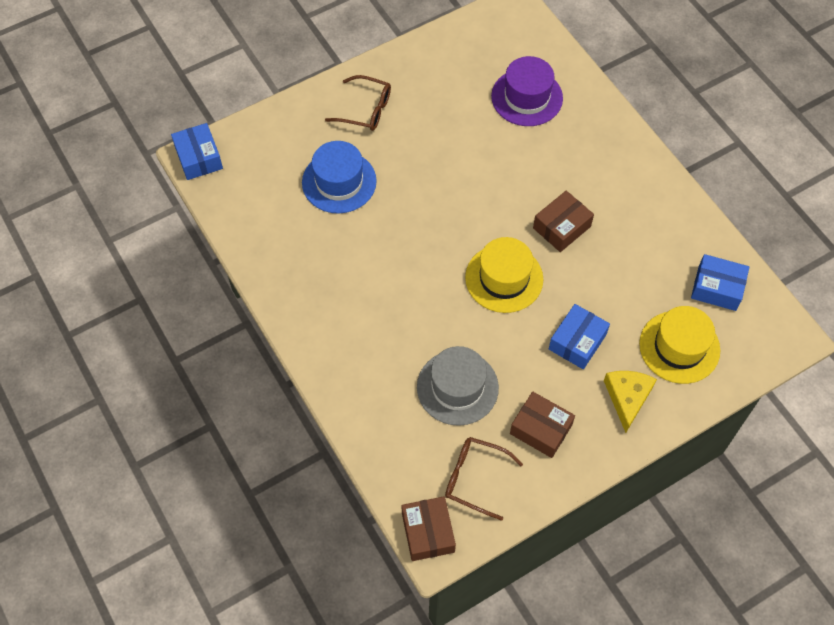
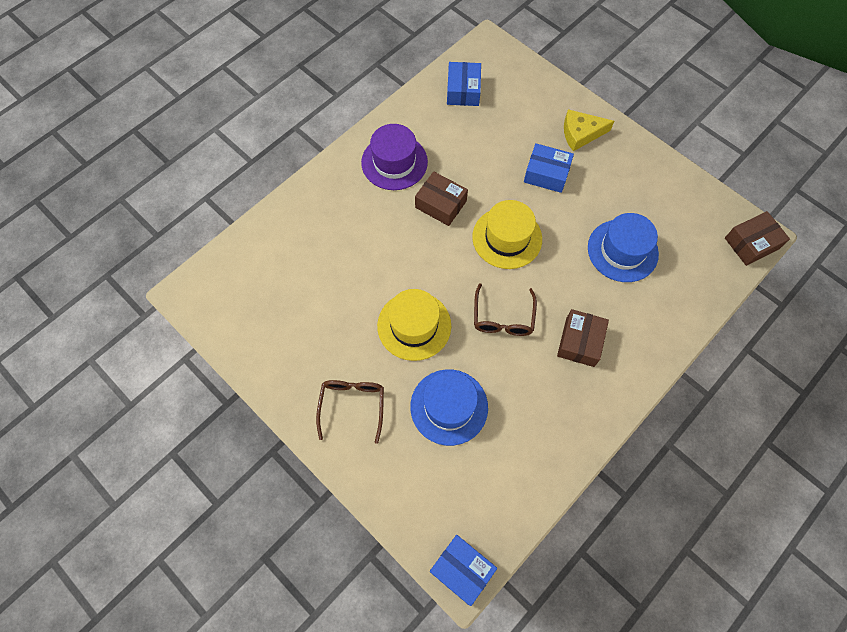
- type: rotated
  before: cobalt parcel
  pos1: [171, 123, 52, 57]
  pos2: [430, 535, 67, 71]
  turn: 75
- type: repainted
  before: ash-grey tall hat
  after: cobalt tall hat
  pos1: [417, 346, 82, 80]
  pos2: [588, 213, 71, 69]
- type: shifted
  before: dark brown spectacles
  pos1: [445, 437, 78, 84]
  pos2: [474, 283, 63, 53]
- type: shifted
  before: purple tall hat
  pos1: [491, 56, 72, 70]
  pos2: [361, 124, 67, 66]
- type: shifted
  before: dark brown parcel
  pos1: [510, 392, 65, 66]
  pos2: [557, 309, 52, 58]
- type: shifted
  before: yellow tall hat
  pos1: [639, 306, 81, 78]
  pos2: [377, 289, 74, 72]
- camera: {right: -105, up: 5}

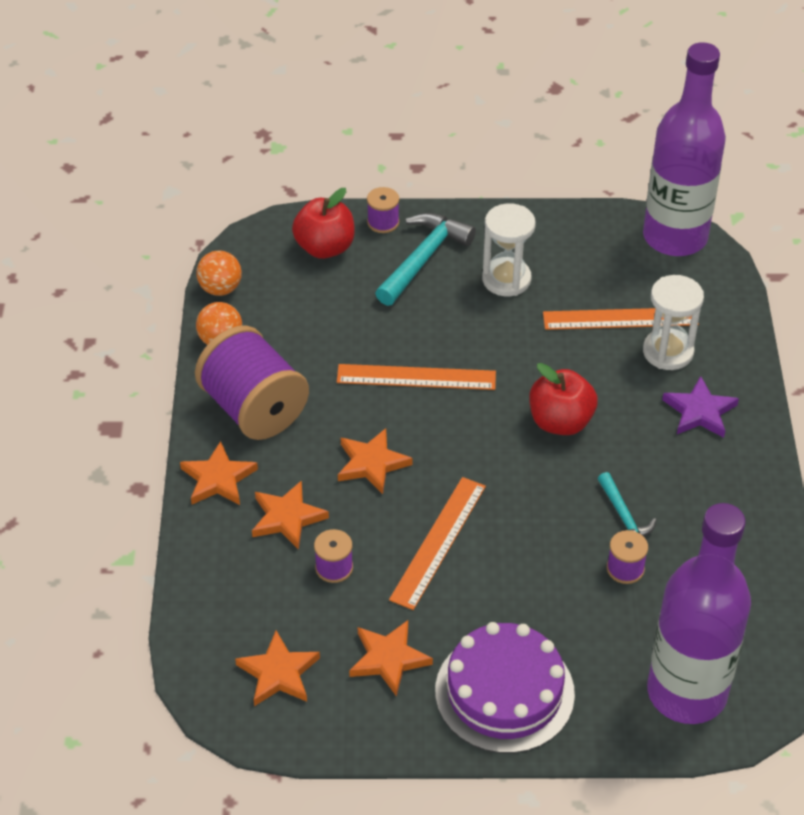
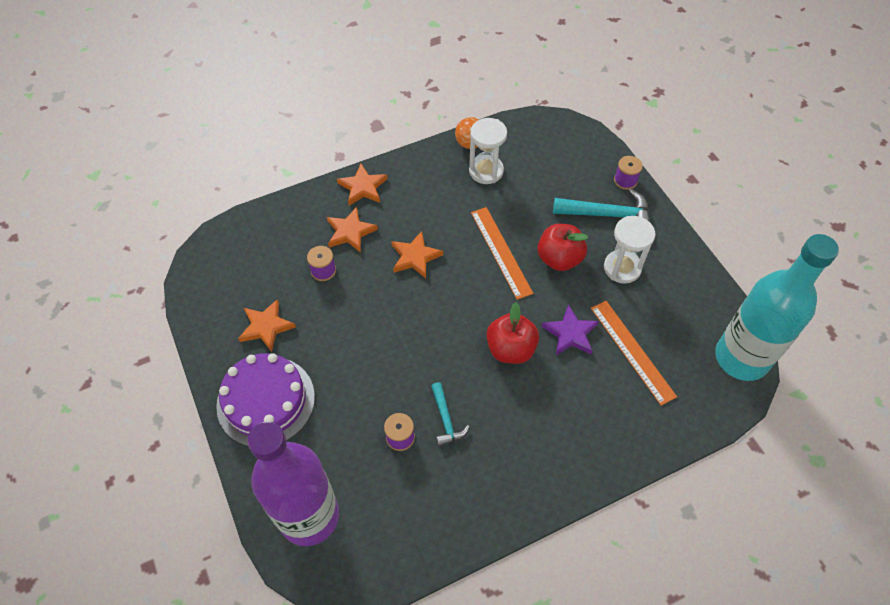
- type: gone
  before: purple spool
  pos1: [195, 325, 114, 115]
- type: gone
  before: orange-coloured play ball
  pos1: [196, 251, 46, 45]
- type: gone
  before: orange-coloured five-pointed star
  pos1: [235, 631, 85, 75]
- type: shifted
  before: crimson apple fruit
  pos1: [292, 188, 63, 71]
  pos2: [537, 224, 51, 47]
- type: gone
  before: orange-coloured straightedge
  pos1: [389, 477, 97, 133]
- type: rotated
  before: aqua claw hammer
  pos1: [598, 472, 58, 65]
  pos2: [431, 382, 39, 65]
  turn: -60
- type: repainted
  before: purple flask
  after: aqua flask
  pos1: [643, 42, 83, 214]
  pos2: [715, 234, 124, 147]
- type: shifted
  before: pure white hourglass
  pos1: [643, 275, 61, 95]
  pos2: [469, 118, 38, 66]
- type: shifted
  before: purple five-pointed star
  pos1: [662, 376, 77, 62]
  pos2: [542, 305, 57, 50]
- camera: {right: 65, up: 10}

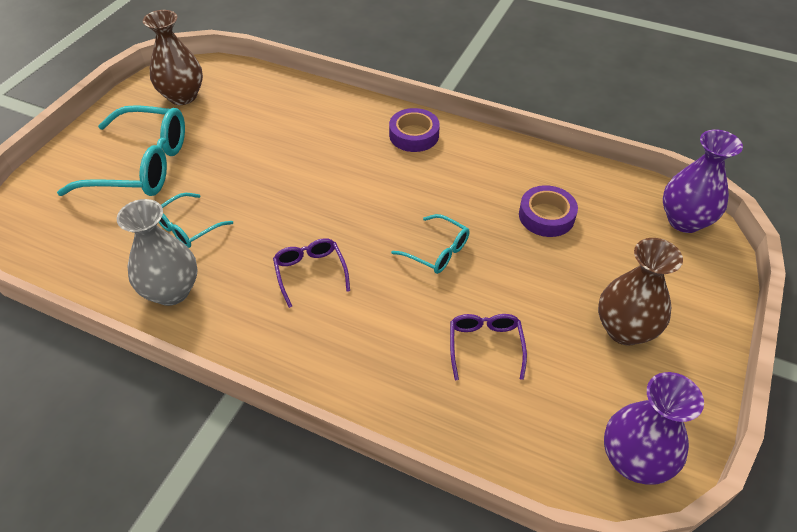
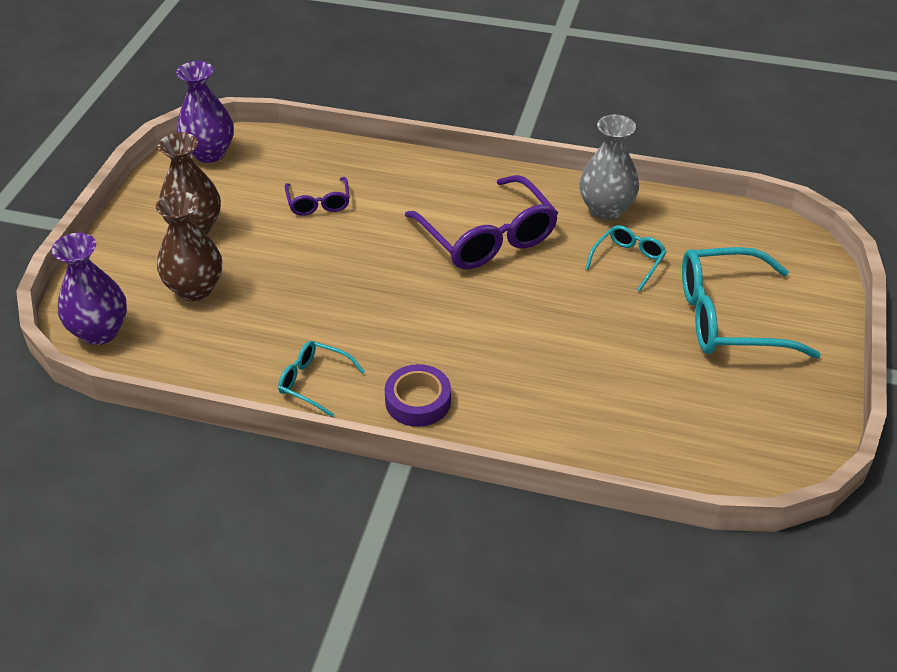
- type: shifted
  before: dark brown flower vase
  pos1: [143, 10, 60, 95]
  pos2: [156, 191, 66, 110]
- type: scaled
  before: purple spectacles
  pos1: [273, 238, 77, 70]
  pos2: [405, 175, 153, 94]
  scale: 1.97
- type: shifted
  before: aqua spectacles
  pos1: [391, 214, 79, 60]
  pos2: [278, 341, 87, 76]
- type: gone
  before: purple roll of tape
  pos1: [519, 185, 59, 52]
- camera: {right: 170, up: -5}

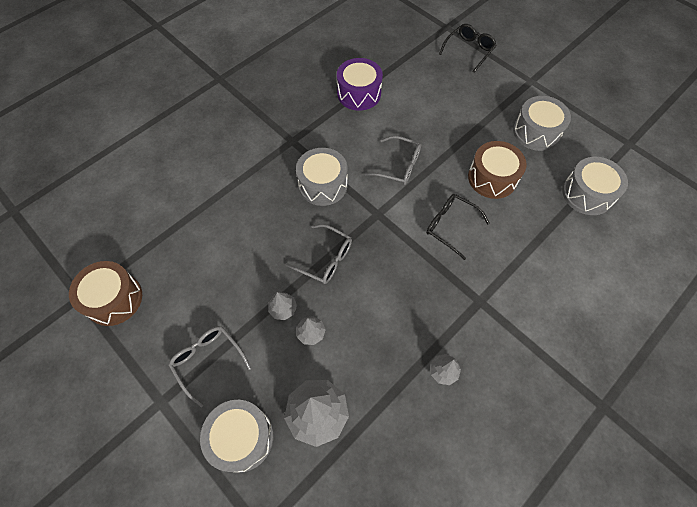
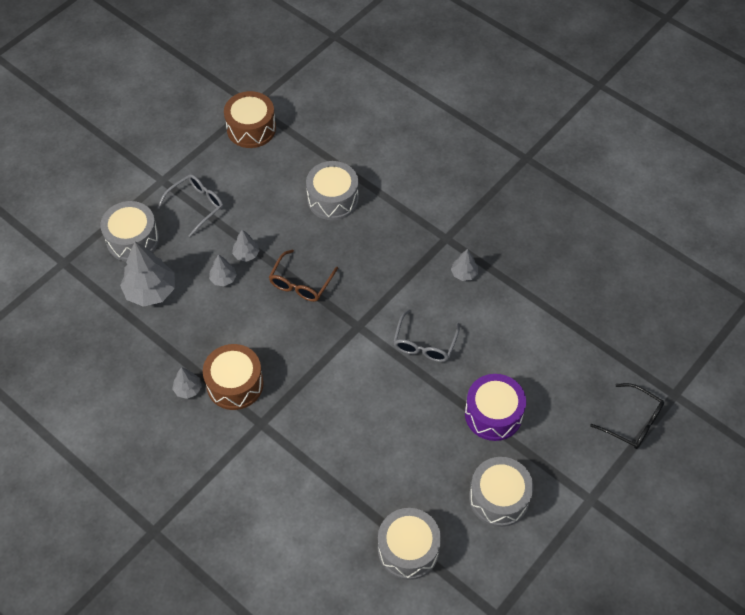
- type: repainted
  before: ash-grey spectacles
  after: dark brown spectacles
  pos1: [285, 224, 67, 60]
  pos2: [269, 250, 69, 52]
- type: shifted
  before: ash-grey snare drum
  pos1: [296, 148, 51, 58]
  pos2: [306, 161, 53, 59]
- type: shifted
  before: purple snare drum
  pos1: [337, 58, 46, 53]
  pos2: [465, 374, 61, 67]
- type: gone
  before: black spectacles
  pos1: [426, 194, 64, 66]
- type: shifted
  before: dark brown snare drum
  pos1: [468, 141, 59, 58]
  pos2: [203, 344, 61, 66]
- type: new
  after: ash-grey toy tree
  pos2: [451, 249, 27, 32]
- camera: {right: 85, up: -5}

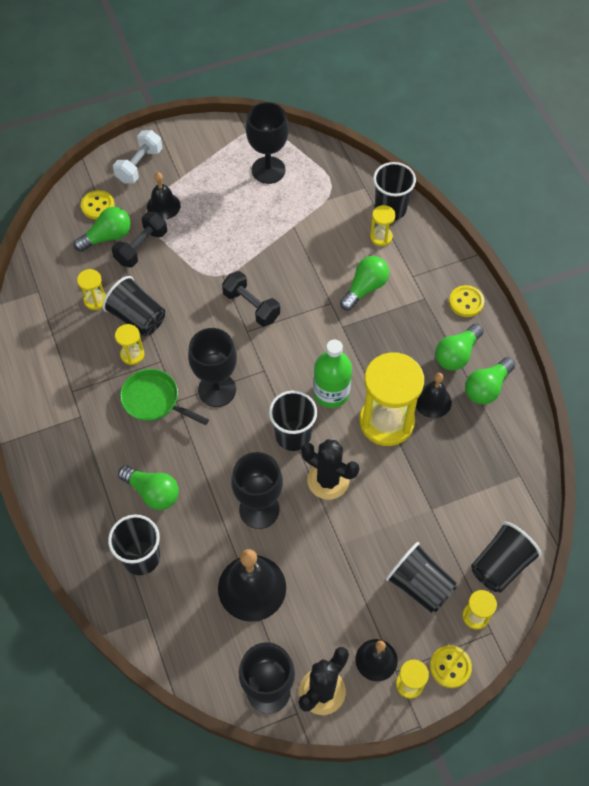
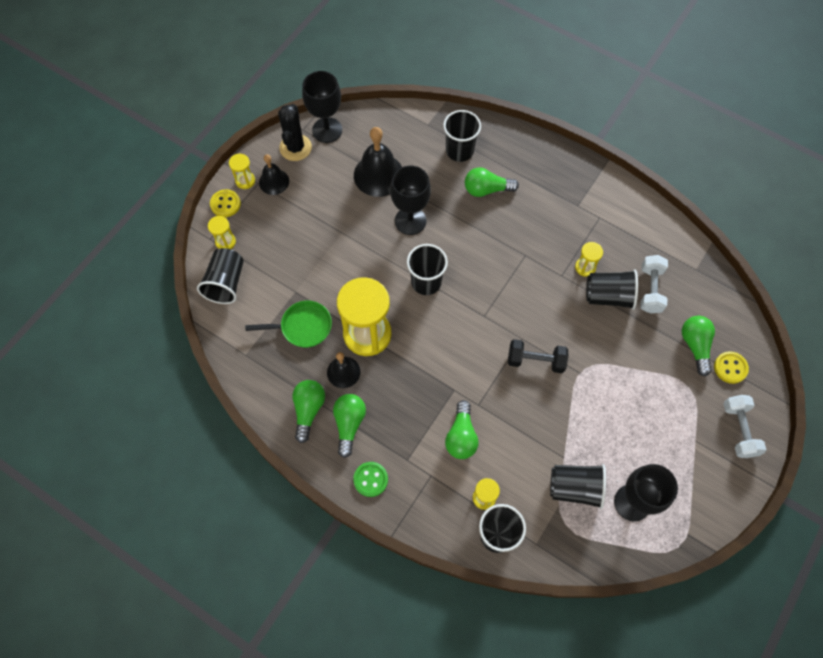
- type: rotated
  before: green bulb
  pos1: [74, 207, 57, 45]
  pos2: [682, 316, 33, 61]
  turn: 150
- type: swapped
  before: yellow hourglass
  after: pure white hand weight
  pos1: [77, 269, 29, 41]
  pos2: [641, 255, 27, 59]
- type: gone
  before: black hand weight
  pos1: [112, 212, 55, 55]
- type: shifted
  before: green frying pan
  pos1: [120, 369, 89, 56]
  pos2: [245, 301, 87, 47]
- type: gone
  before: black hand bell
  pos1: [147, 173, 34, 47]
- type: gone
  before: black goblet
  pos1: [188, 328, 49, 79]
- type: gone
  before: black cactus
  pos1: [301, 439, 59, 61]
- type: gone
  before: green flask
  pos1: [313, 340, 39, 68]
- type: shifted
  before: black beaker
  pos1: [386, 542, 71, 71]
  pos2: [550, 464, 56, 45]
- type: repainted
  before: yellow shirt button
  after: green shirt button
  pos1: [449, 285, 35, 32]
  pos2: [353, 462, 35, 35]
- camera: {right: 145, up: 5}

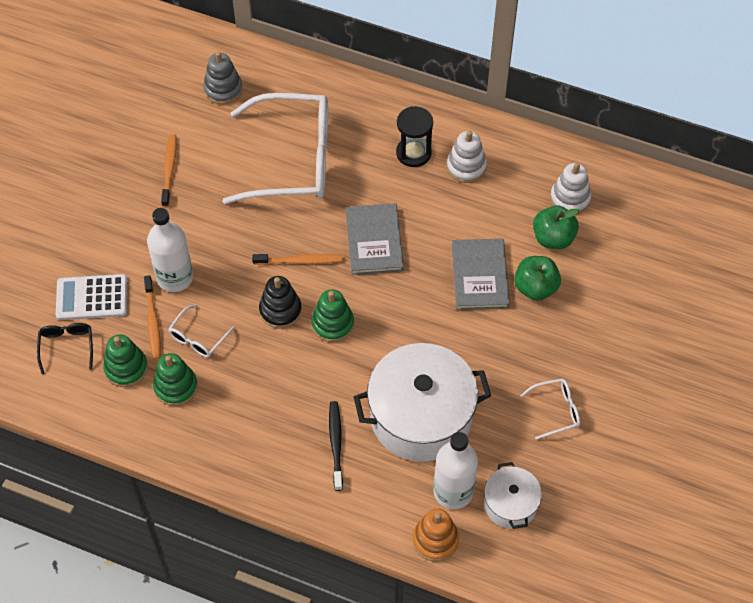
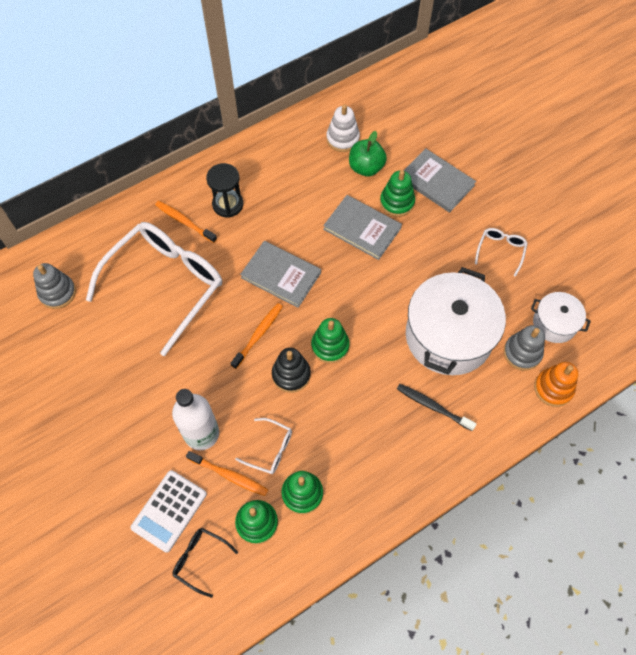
- type: shifted
  before: orange-coloured tooth brush
  pos1: [161, 134, 16, 73]
  pos2: [155, 201, 62, 42]
- type: rotated
  before: pure white spectacles
  pos1: [168, 304, 67, 53]
  pos2: [235, 418, 57, 56]
  turn: -45
- type: swapped
  before: pure white flask
  after: ash-grey ring stacker
  pos1: [433, 432, 45, 77]
  pos2: [504, 325, 41, 46]
- type: gone
  before: pure white ring stacker
  pos1: [447, 131, 40, 52]
- type: swapped
  before: green apple fruit
  after: green ring stacker
  pos1: [514, 256, 47, 45]
  pos2: [380, 170, 35, 47]
- type: new
  after: ash-grey hardback
  pos2: [404, 148, 72, 65]
- camera: {right: -55, up: 5}

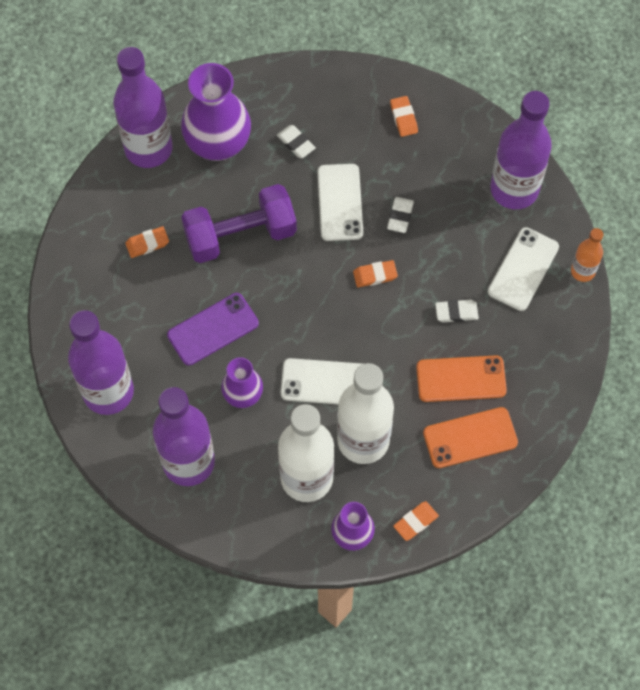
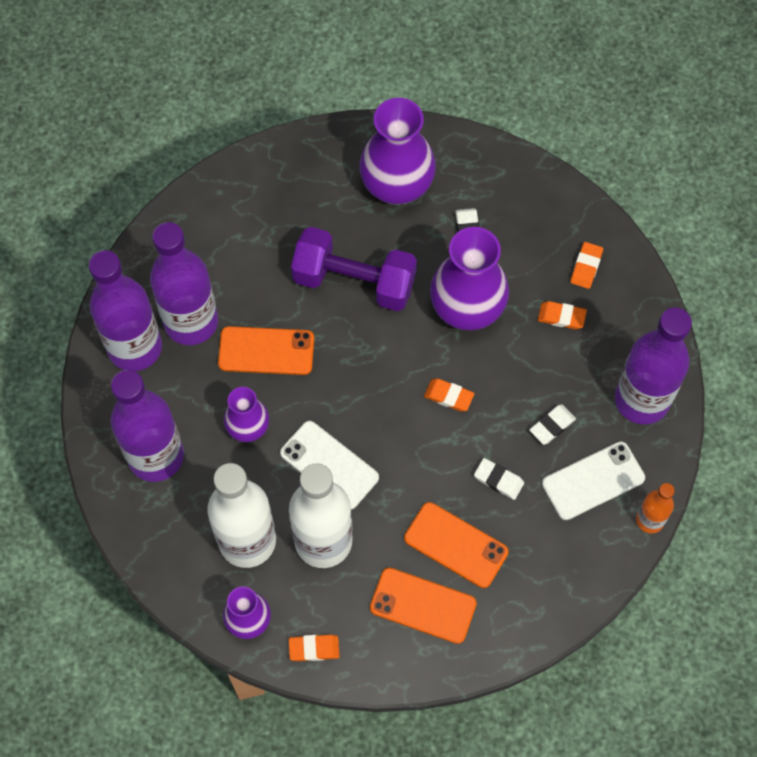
- type: shifted
  before: purple flask
  pos1: [113, 47, 60, 121]
  pos2: [150, 222, 68, 123]
- type: shifted
  before: orange-coloured gum eraser
  pos1: [125, 226, 44, 32]
  pos2: [538, 301, 49, 28]
- type: repainted
  before: purple smartphone
  after: orange-coloured smartphone
  pos1: [167, 293, 92, 72]
  pos2: [218, 326, 96, 49]
- type: swapped
  before: pure white smartphone
  after: purple flower vase
  pos1: [318, 164, 45, 77]
  pos2: [430, 227, 79, 103]
- type: shifted
  before: pure white gum eraser
  pos1: [387, 197, 27, 36]
  pos2: [529, 404, 47, 41]
- camera: {right: 35, up: 0}

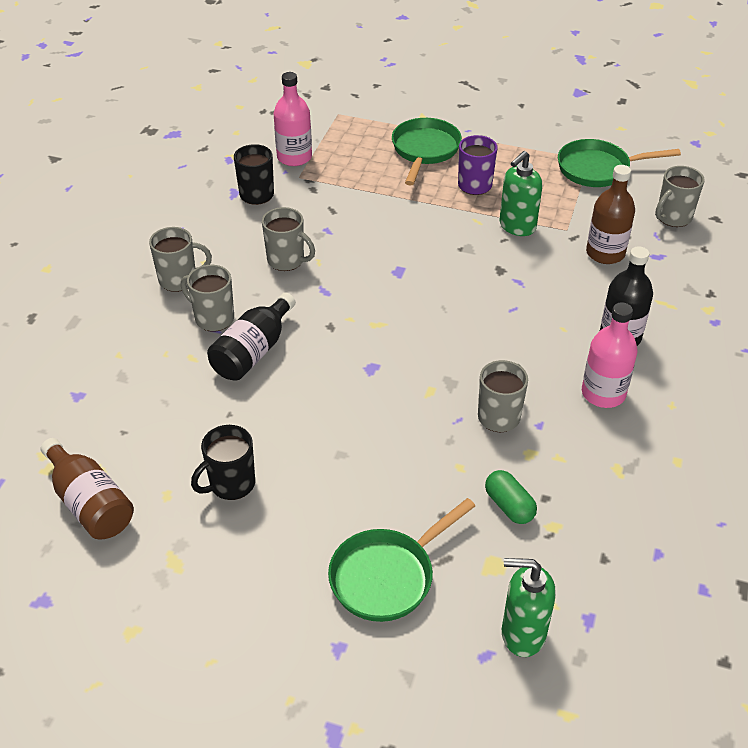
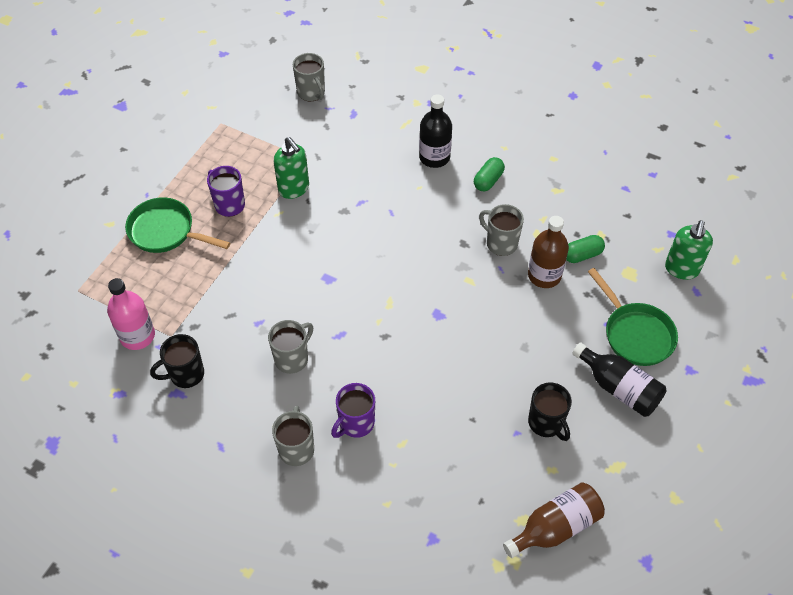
- type: repainted
  before: ash-grey coffee mug
  after: purple coffee mug
  pos1: [181, 265, 53, 67]
  pos2: [331, 383, 44, 55]
- type: shifted
  before: black flask
  pos1: [207, 293, 89, 88]
  pos2: [572, 342, 95, 75]
- type: gone
  before: green frying pan
  pos1: [558, 139, 123, 48]
- type: swapped
  before: pink flask
  after: green capsule
  pos1: [582, 302, 56, 106]
  pos2: [474, 157, 31, 34]
- type: shifted
  before: dark brown flask
  pos1: [586, 165, 49, 99]
  pos2: [528, 216, 41, 72]
- camera: {right: -80, up: 10}

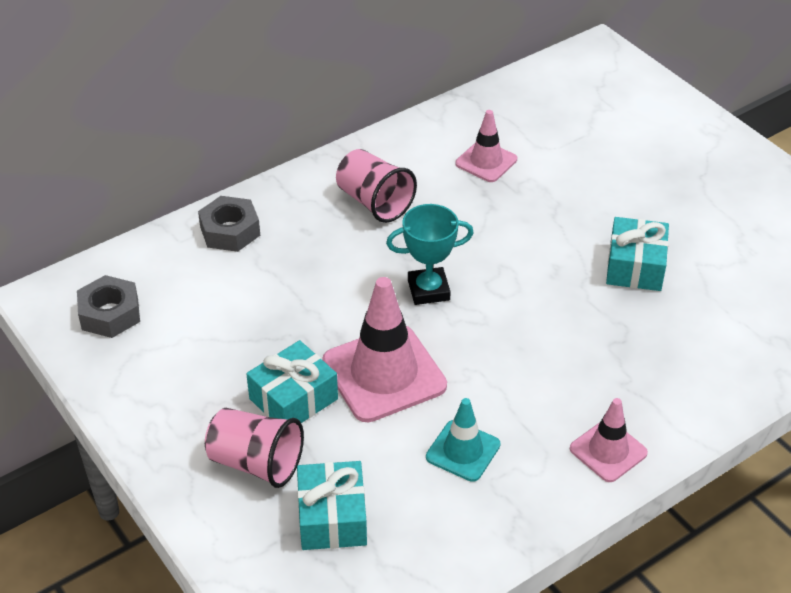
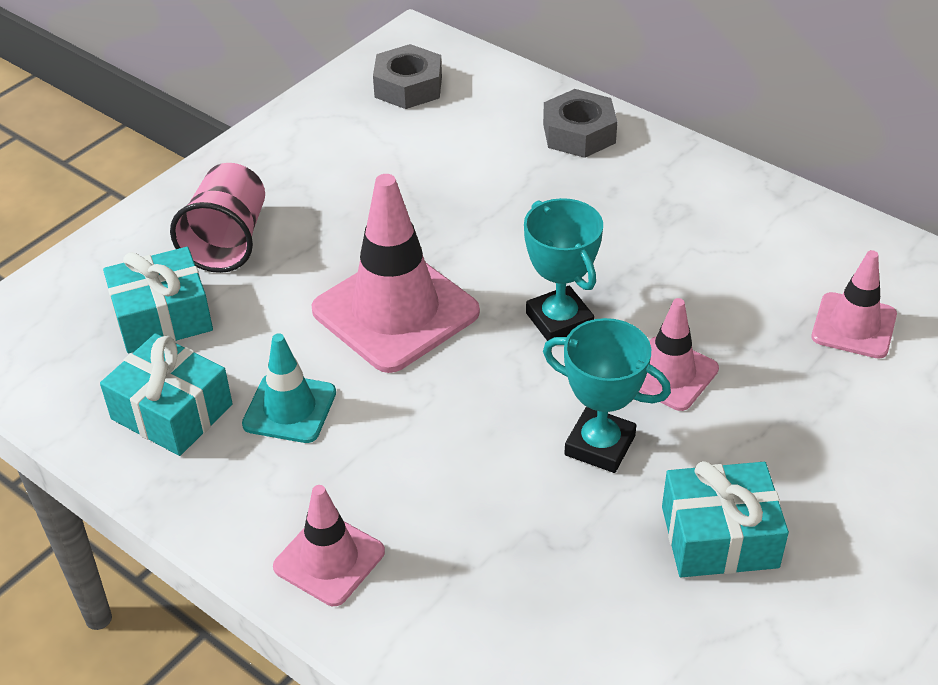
- type: shifted
  before: aqua present
  pos1: [246, 340, 92, 83]
  pos2: [100, 333, 133, 123]
- type: gone
  before: pink beaker
  pos1: [336, 149, 81, 74]
- type: new
  after: aqua trophy
  pos2: [543, 318, 128, 155]
- type: new
  after: pink road cone
  pos2: [639, 298, 80, 113]
- camera: {right: 75, up: 0}

